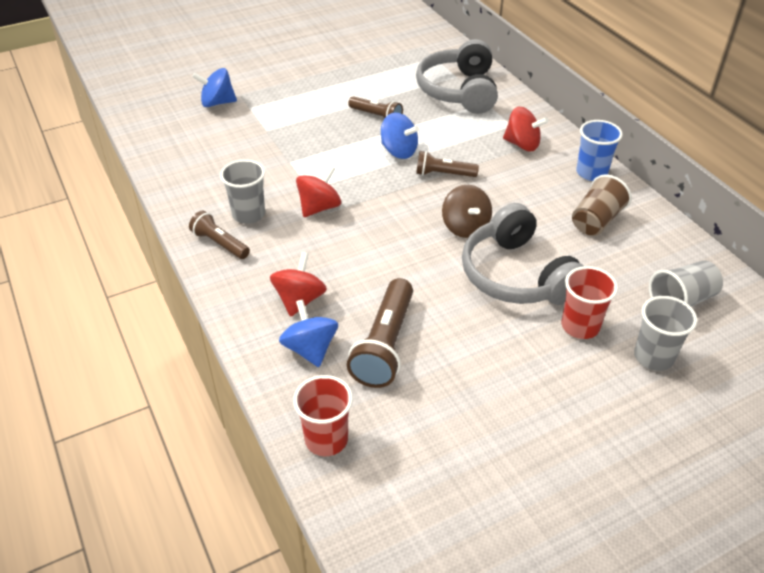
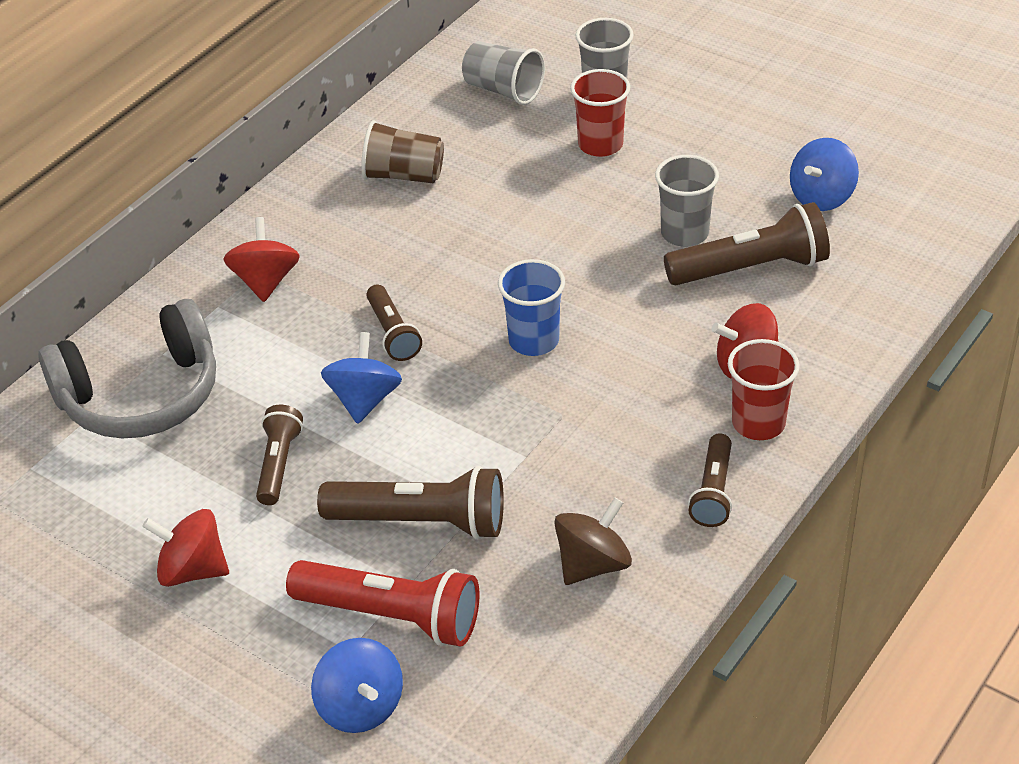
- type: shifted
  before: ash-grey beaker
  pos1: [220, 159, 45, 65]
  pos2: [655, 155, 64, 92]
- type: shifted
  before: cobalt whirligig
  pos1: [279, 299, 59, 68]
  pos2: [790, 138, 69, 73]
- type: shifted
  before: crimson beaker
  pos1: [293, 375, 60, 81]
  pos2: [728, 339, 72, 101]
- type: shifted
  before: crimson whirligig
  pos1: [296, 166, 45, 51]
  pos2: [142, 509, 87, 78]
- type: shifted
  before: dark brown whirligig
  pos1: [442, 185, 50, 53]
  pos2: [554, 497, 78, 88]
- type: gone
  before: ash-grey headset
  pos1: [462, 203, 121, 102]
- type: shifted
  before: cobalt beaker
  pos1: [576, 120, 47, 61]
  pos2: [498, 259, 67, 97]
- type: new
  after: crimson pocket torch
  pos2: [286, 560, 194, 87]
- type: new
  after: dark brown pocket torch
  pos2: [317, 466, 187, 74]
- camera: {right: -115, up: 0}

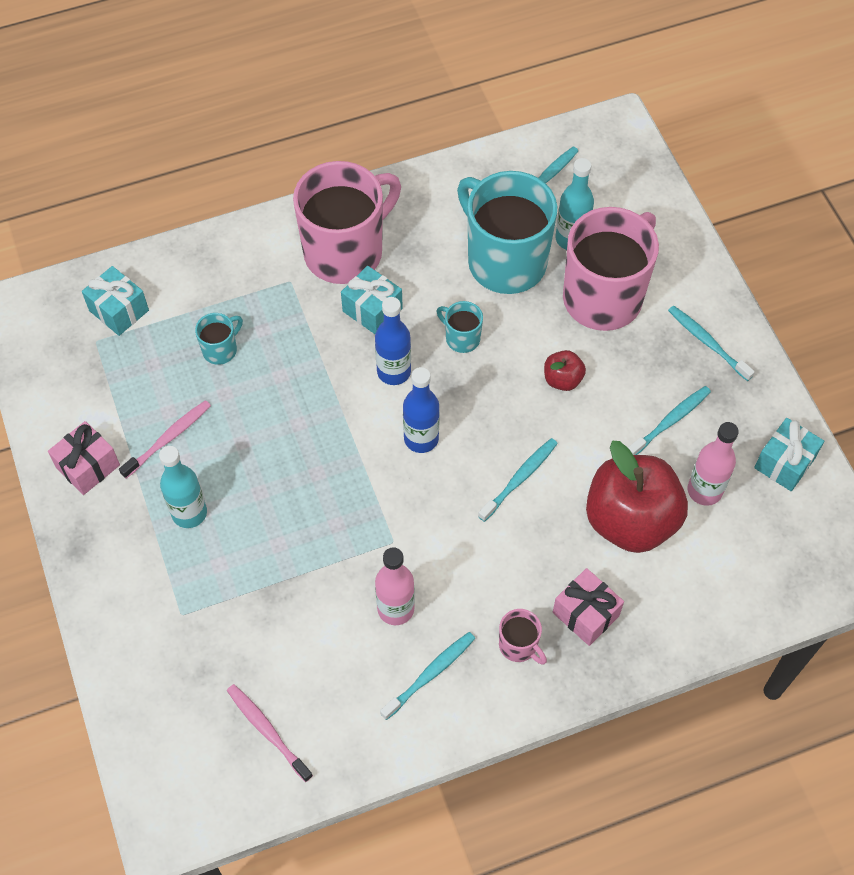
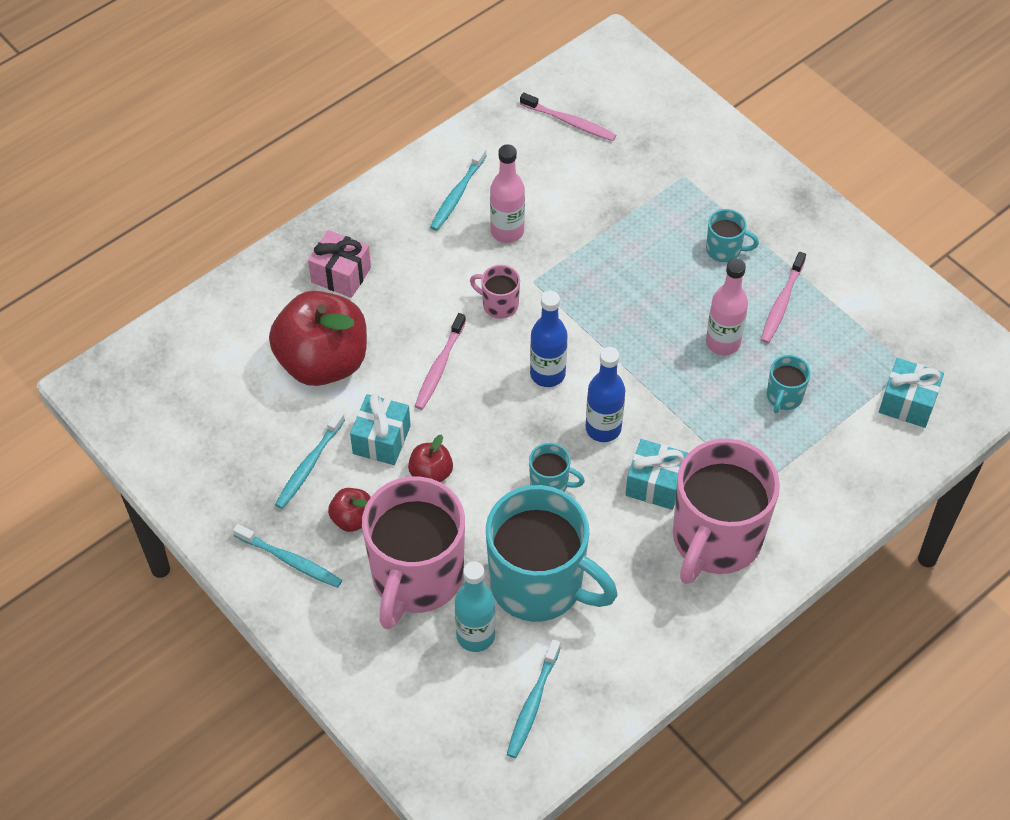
- type: gone
  before: pink present
  pos1: [48, 421, 72, 74]
- type: swapped
  before: aqua flask
  after: aqua coffee mug
  pos1: [159, 446, 48, 82]
  pos2: [706, 209, 53, 53]
- type: repainted
  before: aqua tooth brush
  after: pink tooth brush
  pos1: [478, 438, 80, 84]
  pos2: [415, 313, 51, 97]
- type: shifted
  before: pink coffee mug
  pos1: [499, 609, 48, 56]
  pos2: [470, 265, 50, 54]
- type: shifted
  before: pink flask
  pos1: [688, 422, 51, 84]
  pos2: [706, 258, 42, 97]
- type: shifted
  before: aqua present
  pos1: [754, 418, 70, 73]
  pos2: [350, 394, 61, 71]
- type: new
  after: crimson apple fruit
  pos2: [328, 488, 42, 44]
- camera: {right: 160, up: -5}

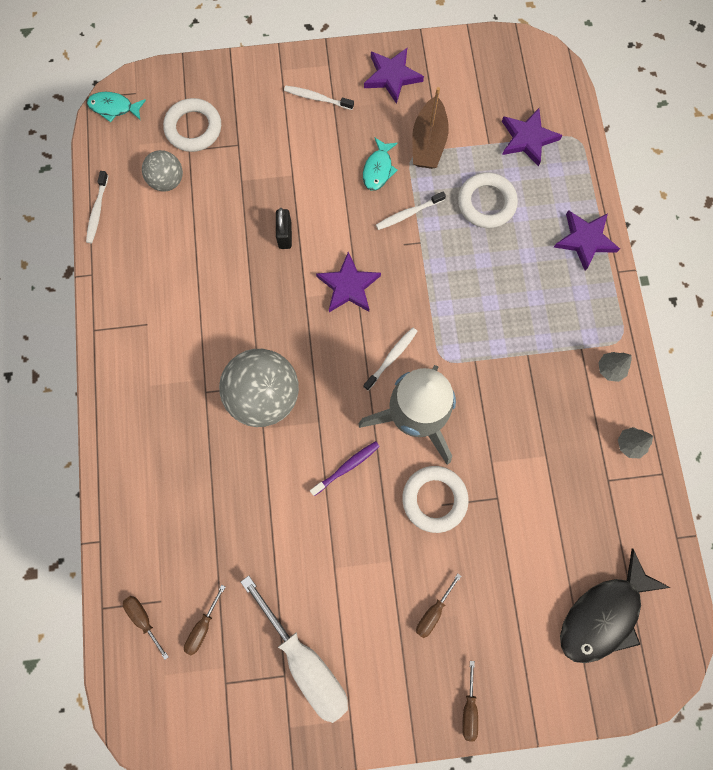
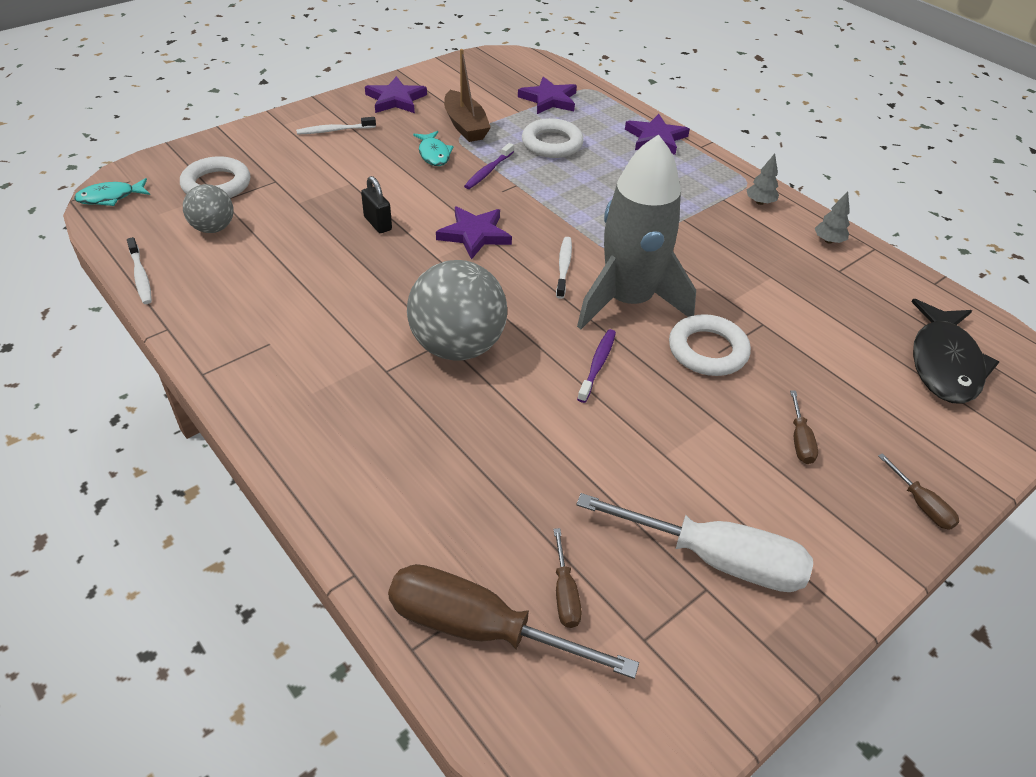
- type: scaled
  before: dark brown flat screwdriver
  pos1: [123, 596, 46, 64]
  pos2: [388, 564, 251, 115]
  scale: 2.21
- type: repainted
  before: pure white tooth brush
  after: purple tooth brush
  pos1: [376, 191, 70, 39]
  pos2: [464, 143, 50, 46]
- camera: {right: -35, up: -30}

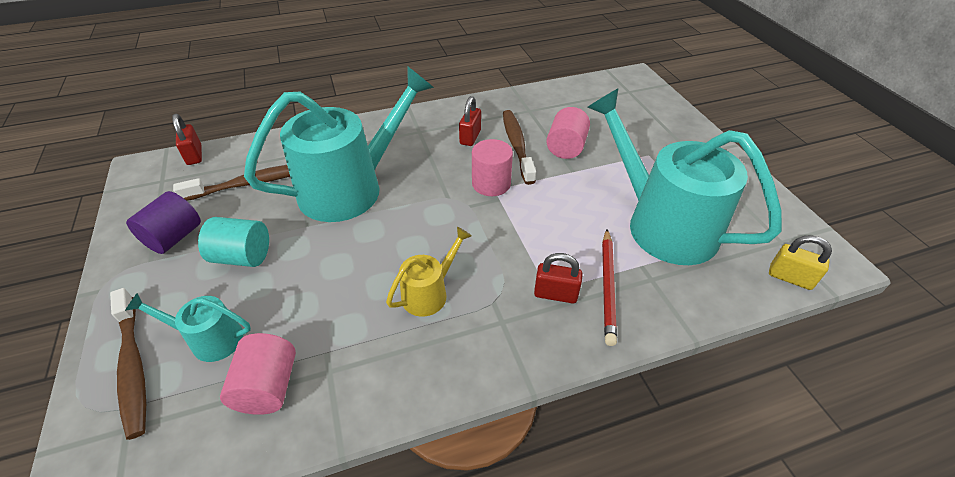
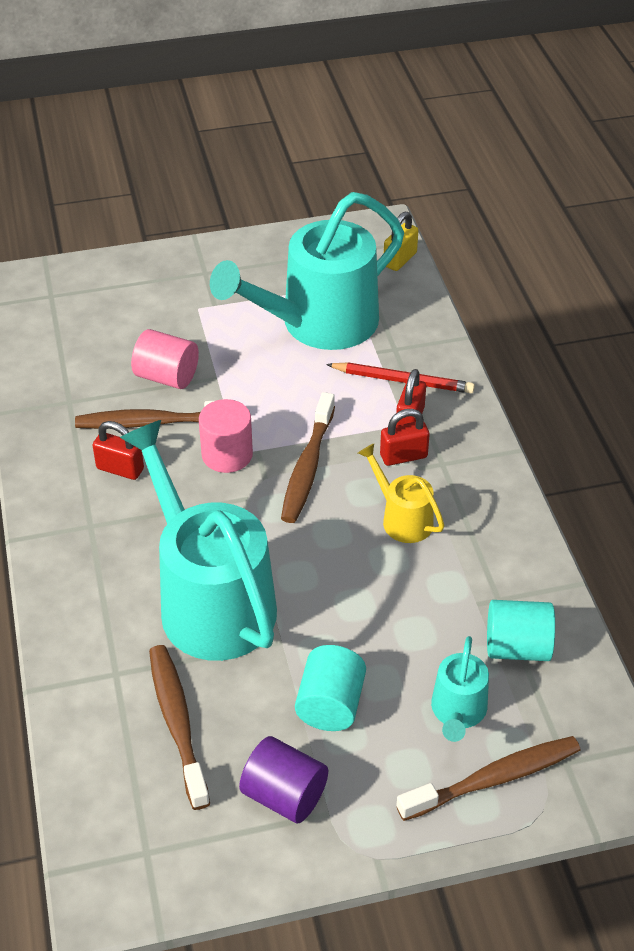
- type: shifted
  before: crimson lock
  pos1: [172, 114, 30, 51]
  pos2: [380, 409, 50, 57]
- type: repainted
  before: pink cylinder
  after: aqua cylinder
  pos1: [220, 333, 76, 82]
  pos2: [487, 600, 68, 61]
- type: new
  after: dark brown tooth brush
  pos2: [281, 392, 54, 131]
- camera: {right: -85, up: 0}

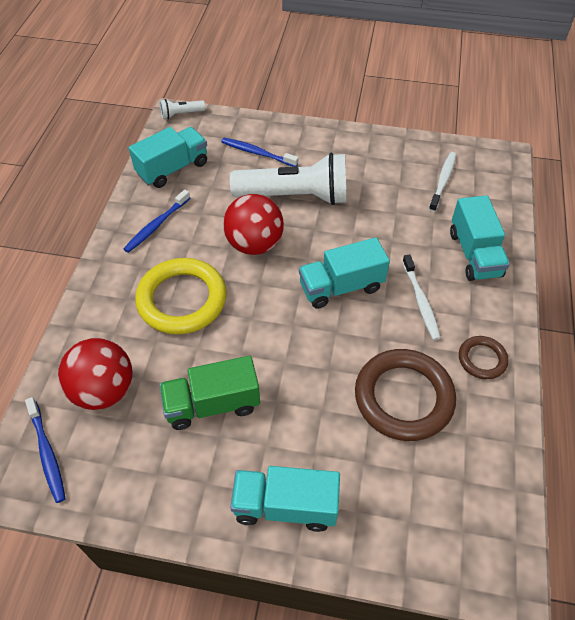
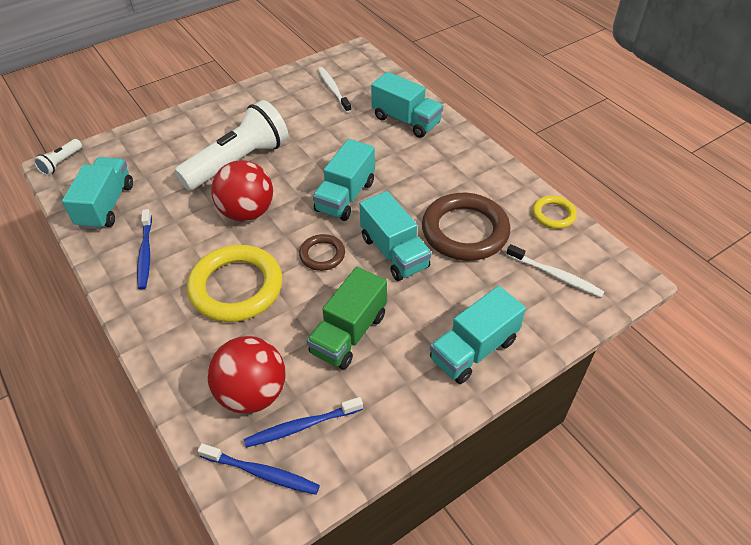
- type: shifted
  before: cobalt tooth brush
  pos1: [221, 138, 77, 29]
  pos2: [244, 397, 119, 50]
- type: shifted
  before: pure white tooth brush
  pos1: [402, 254, 39, 86]
  pos2: [506, 244, 98, 54]
- type: shifted
  before: dark brown ring
  pos1: [459, 336, 49, 43]
  pos2: [299, 234, 46, 37]
- type: new
  after: aqua truck
  pos2: [360, 191, 72, 90]
- type: new
  after: yellow ring
  pos2: [532, 195, 45, 34]
- camera: {right: -45, up: -5}

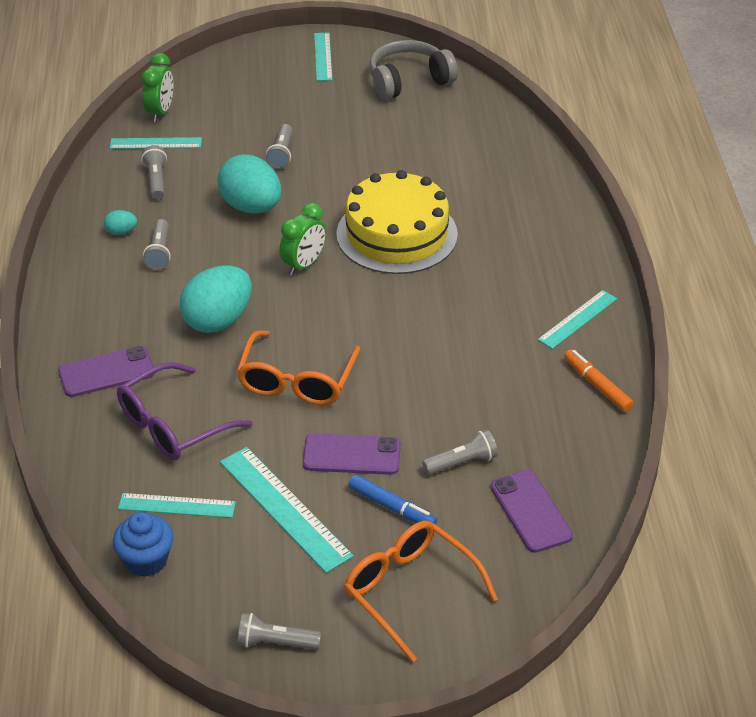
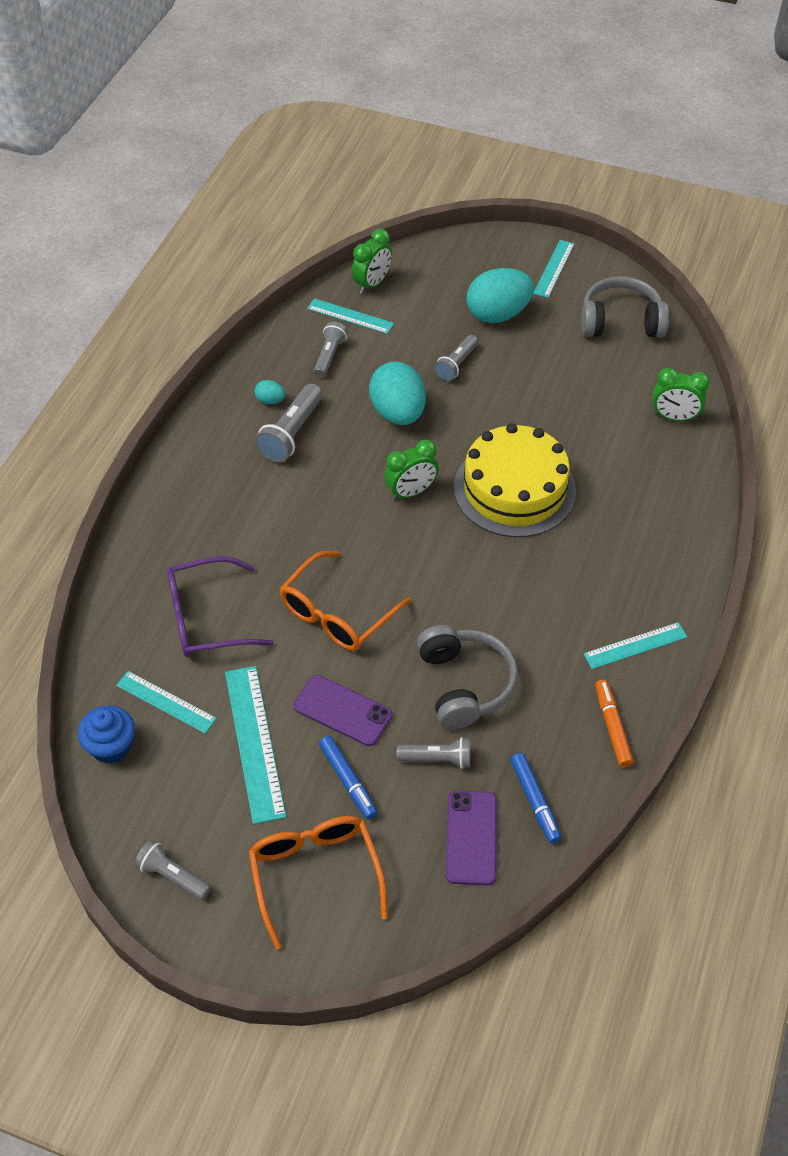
- type: gone
  before: purple smartphone
  pos1: [58, 346, 97, 51]
- type: scaled
  before: ash-grey pocket torch
  pos1: [143, 219, 28, 51]
  pos2: [255, 384, 68, 79]
  scale: 1.53
- type: shifted
  before: aqua toy egg
  pos1: [180, 265, 72, 68]
  pos2: [467, 268, 67, 55]
- type: new
  after: ash-grey headset
  pos2: [417, 625, 101, 104]
- type: new
  after: cobalt marker pen
  pos2: [510, 753, 51, 90]
- type: new
  after: green bedside clock
  pos2: [652, 368, 58, 53]
- camera: {right: 25, up: 10}

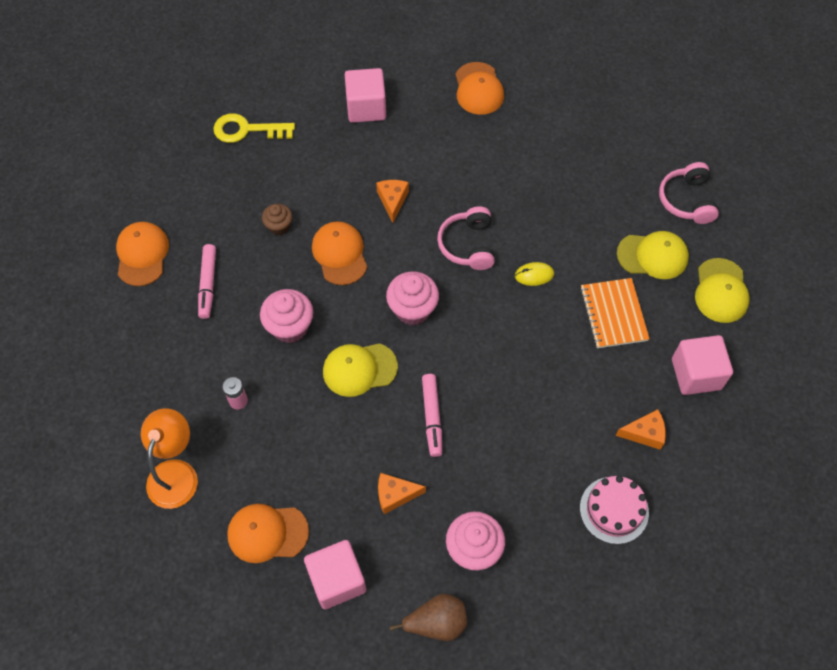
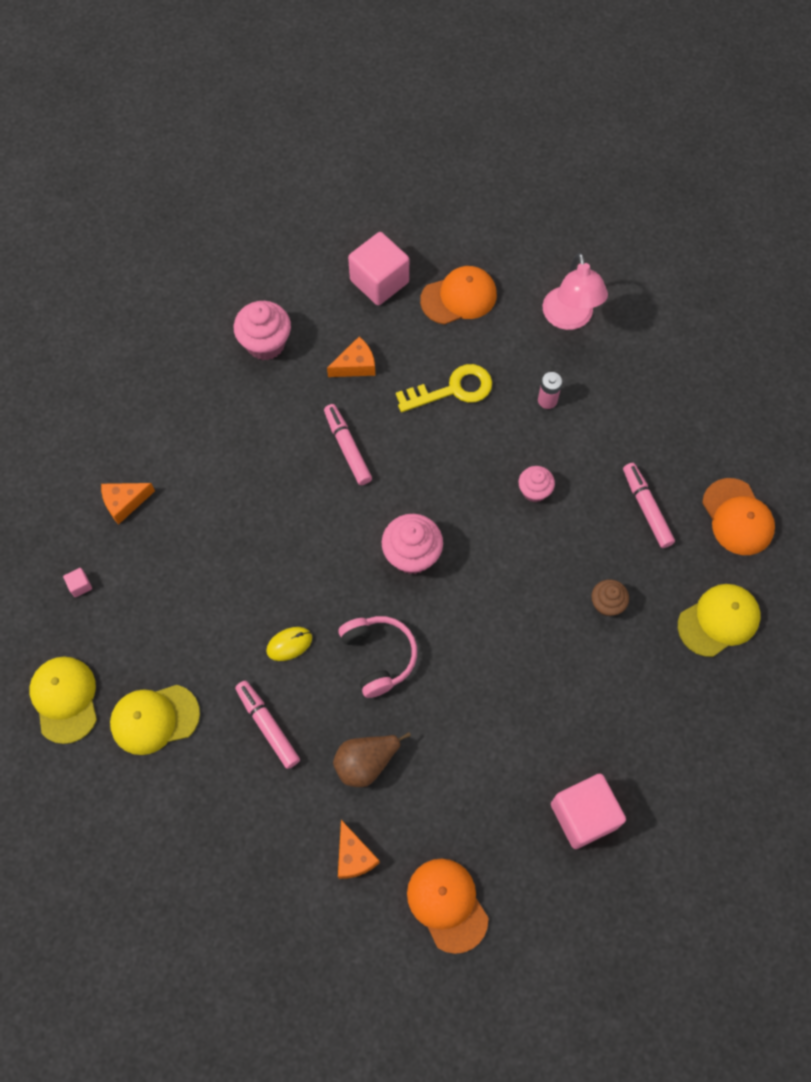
- type: repainted
  before: orange-coloured reading lamp
  after: pink reading lamp
  pos1: [141, 408, 57, 101]
  pos2: [543, 253, 65, 77]
- type: shifted
  before: yellow latchkey
  pos1: [213, 113, 82, 30]
  pos2: [396, 364, 96, 48]
- type: scaled
  before: pink fairy cake
  pos1: [260, 289, 53, 54]
  pos2: [518, 466, 37, 36]
  scale: 0.61
- type: gone
  before: orange-coloured peaked cap
  pos1: [312, 221, 55, 64]
- type: shifted
  before: yellow peaked cap
  pos1: [323, 343, 75, 54]
  pos2: [678, 584, 83, 73]
- type: shifted
  before: orange-coloured cheese
  pos1: [376, 180, 33, 43]
  pos2: [338, 820, 42, 59]
- type: shifted
  before: dark brown toy pear
  pos1: [390, 593, 77, 48]
  pos2: [333, 732, 78, 55]
- type: gone
  before: orange-coloured notepad
  pos1: [580, 278, 70, 70]
- type: gone
  before: pink layer cake
  pos1: [580, 475, 69, 69]
- type: gone
  before: pink headset
  pos1: [659, 162, 60, 62]
- type: scaled
  before: pink solid cube
  pos1: [672, 335, 61, 60]
  pos2: [63, 568, 29, 29]
  scale: 0.4
- type: new
  after: pink marker pen
  pos2: [235, 680, 65, 89]
- camera: {right: 160, up: 5}

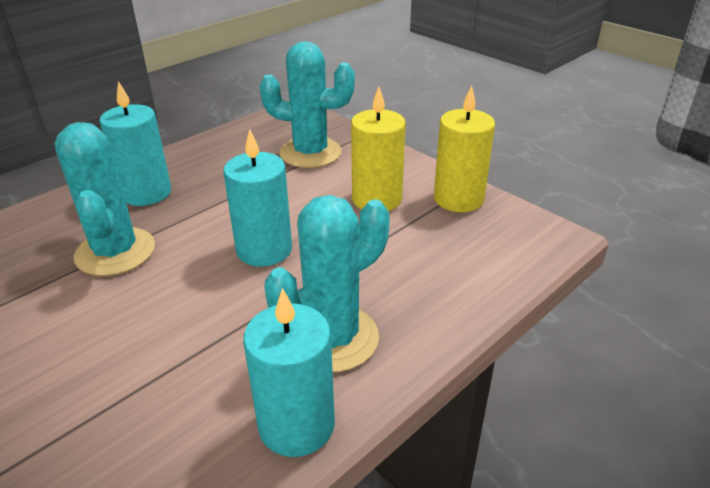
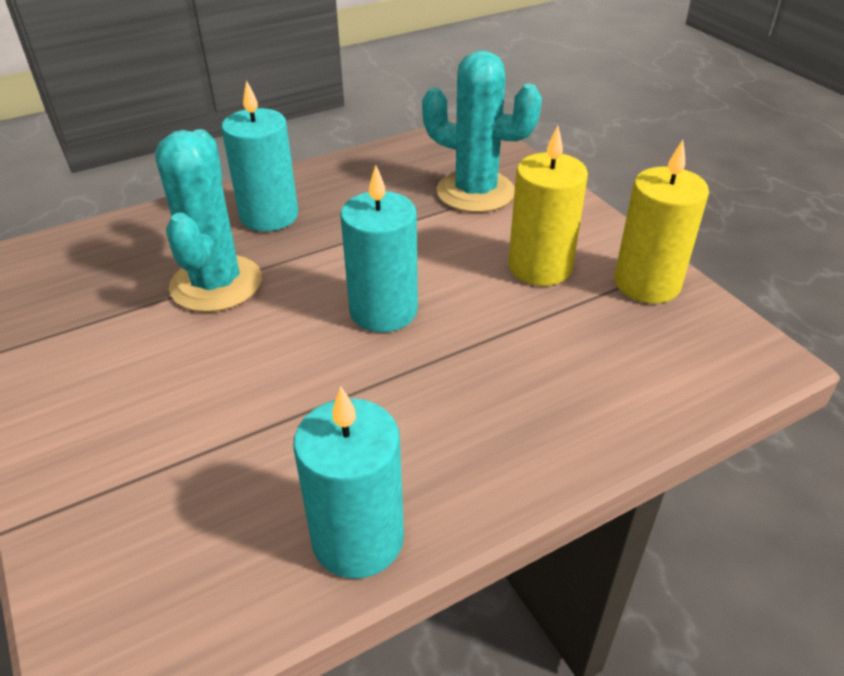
- type: gone
  before: aqua cactus
  pos1: [265, 195, 125, 177]
- camera: {right: 15, up: 5}

